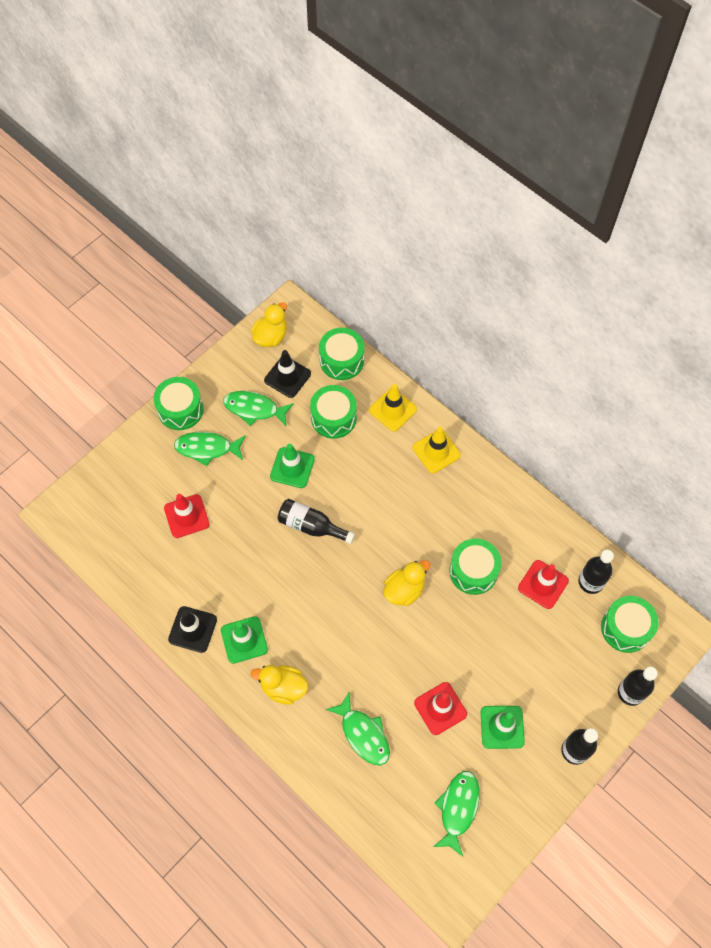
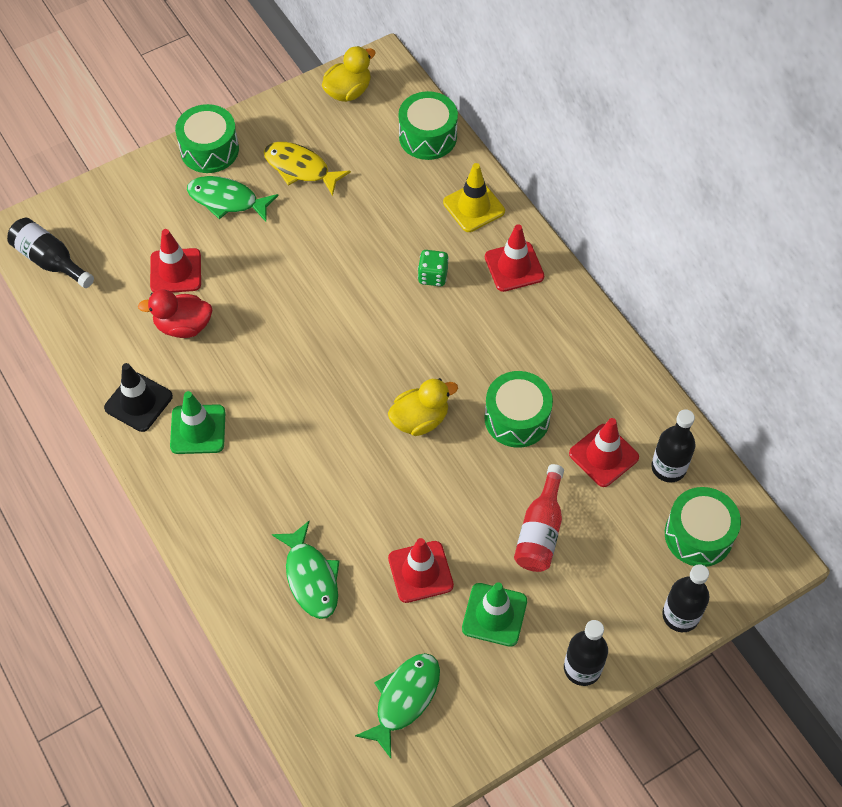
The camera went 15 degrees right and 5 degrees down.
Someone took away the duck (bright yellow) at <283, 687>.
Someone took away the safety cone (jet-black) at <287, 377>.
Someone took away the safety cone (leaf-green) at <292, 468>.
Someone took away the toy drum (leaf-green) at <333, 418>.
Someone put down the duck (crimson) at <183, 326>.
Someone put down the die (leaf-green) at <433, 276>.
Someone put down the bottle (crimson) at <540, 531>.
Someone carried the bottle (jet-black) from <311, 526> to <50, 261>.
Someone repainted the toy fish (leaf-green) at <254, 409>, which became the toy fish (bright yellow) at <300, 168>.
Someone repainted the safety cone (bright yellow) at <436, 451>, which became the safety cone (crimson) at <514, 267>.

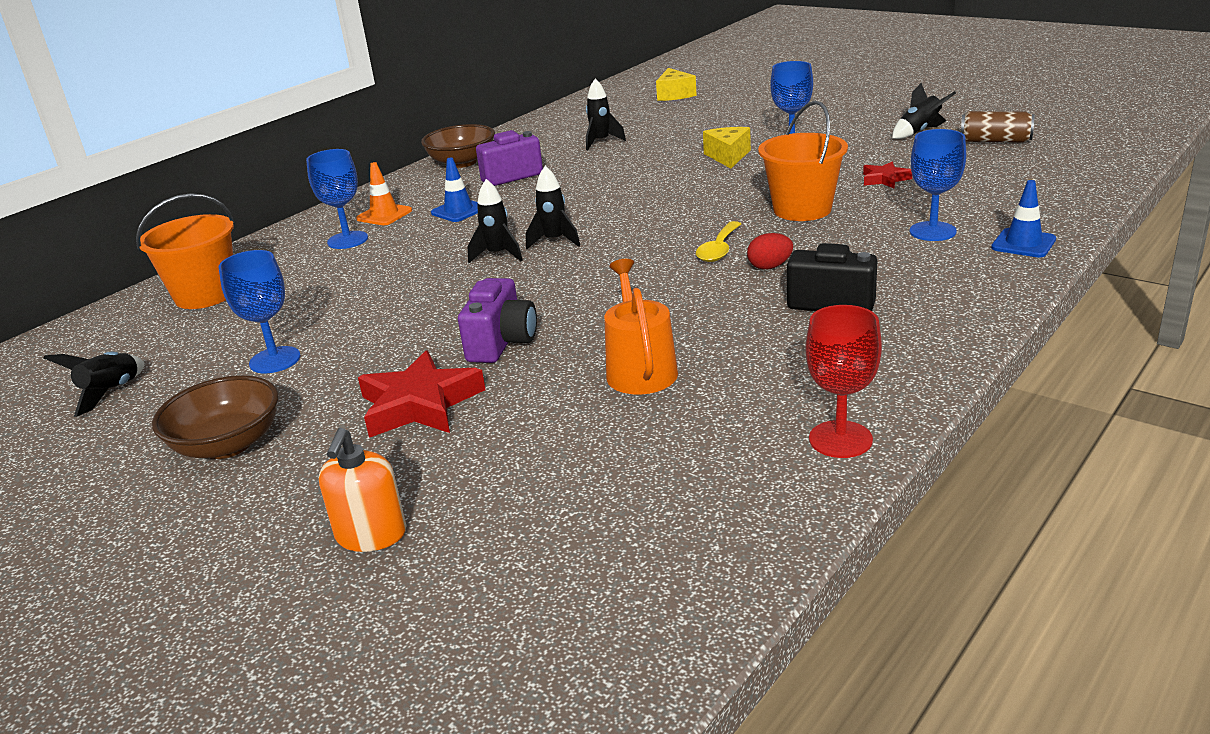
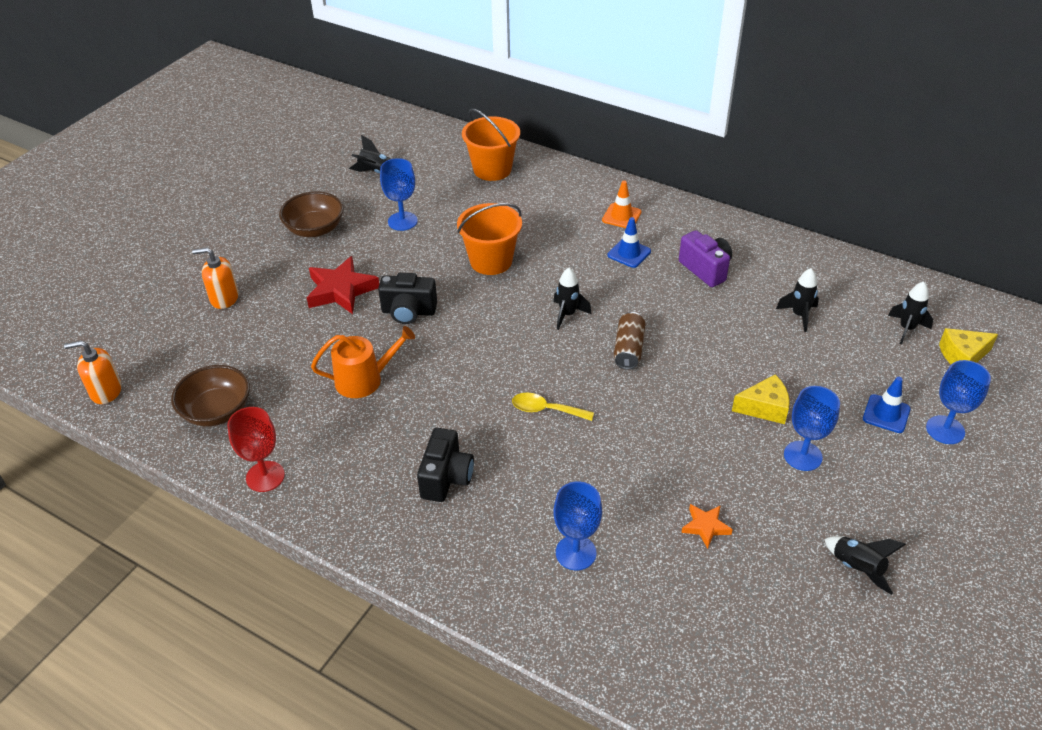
The camera went 80 degrees right and 15 degrees up.
Someone took away the egg (crimson) at <770, 267>.
Someone put down the soap dispenser (bright orange) at <106, 391>.
Someone carried the wine glass (cobalt) from <347, 240> to <945, 430>.
Someone carried the bowl (brown) from <462, 162> to <217, 411>.
Someone carried the rocket (jet-black) from <498, 255> to <906, 329>.
Someone carried the sand bucket (bright orange) from <802, 209> to <491, 261>.
Someone carried the can (brown) from <995, 141> to <628, 349>.
Someone carried the safety cone (cobalt) from <1023, 243> to <886, 414>.
Someone repainted the camera (violet) at <502, 343>, which became the camera (jet-black) at <408, 312>.
Someone repainted the star (crimson) at <885, 179>, which became the star (bright orange) at <705, 527>.

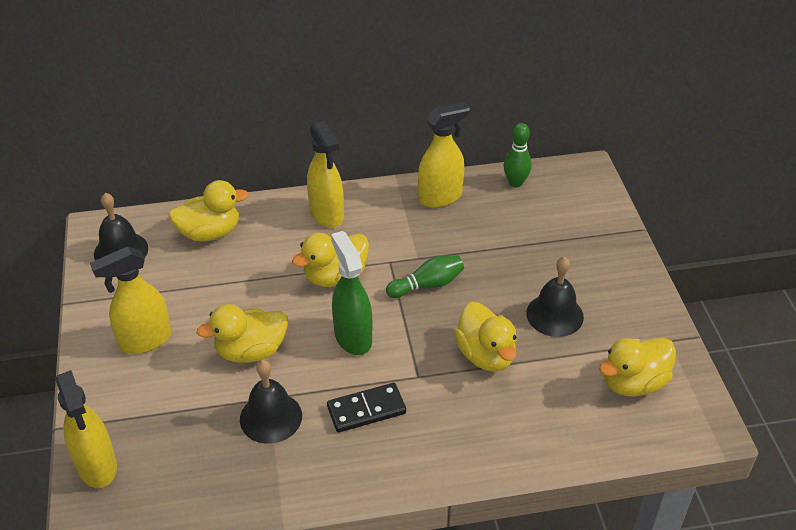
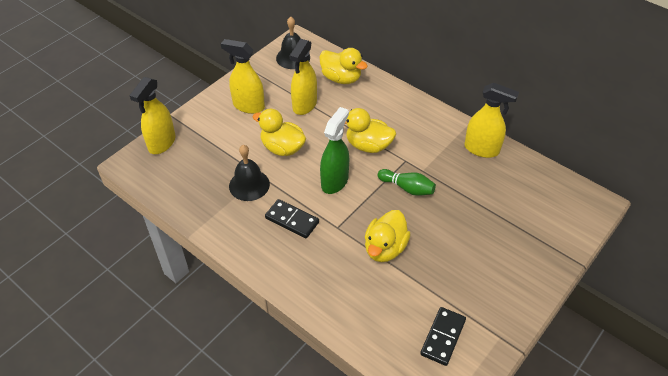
The camera went 50 degrees right and 5 degrees up.
Someone took away the bowling pin (leaf-green) at <515, 183>.
Someone took away the bell (jet-black) at <554, 315>.
Someone carried the spray bottle (bright yellow) from <327, 214> to <304, 105>.
Someone swapped the duck (bright yellow) at <633, 383> for the domino (jet-black) at <442, 337>.

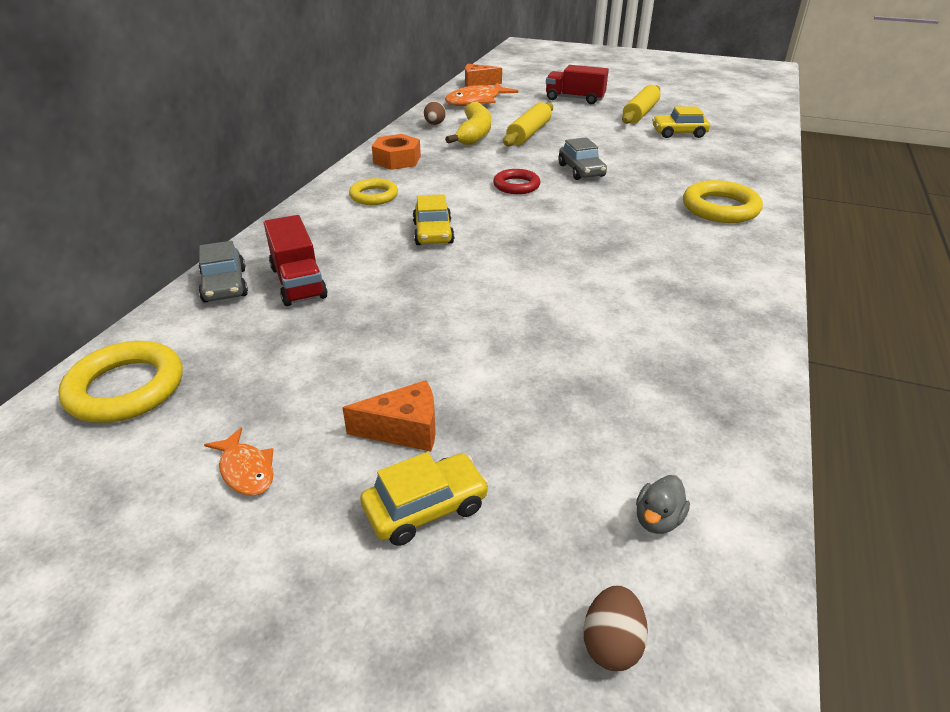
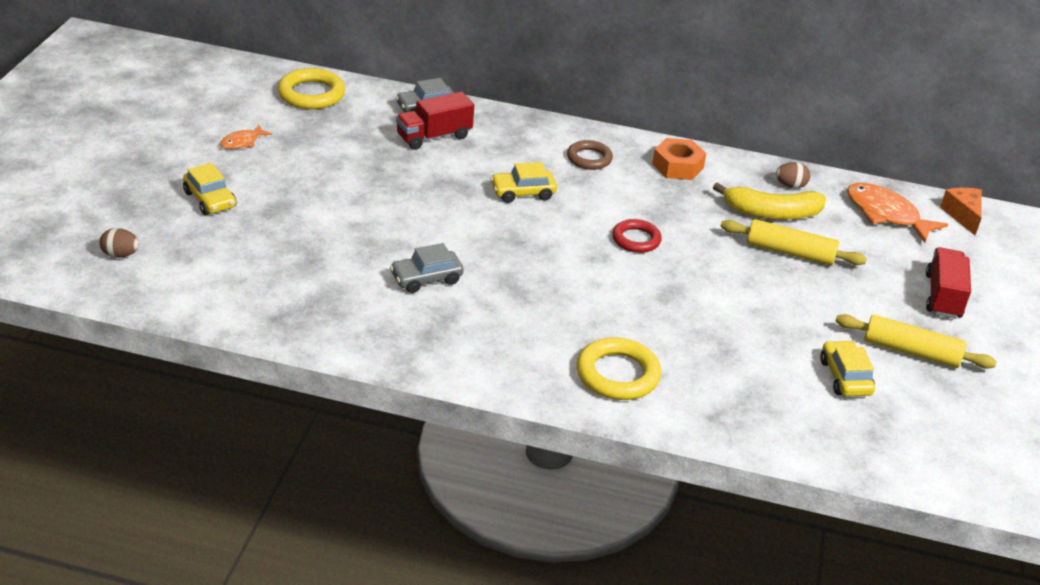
The camera went 80 degrees right and 0 degrees up.
Someone took away the piece of cheese (bright orange) at <404, 429>.
Someone took away the duck (ash-grey) at <657, 519>.
Someone carried the car (ash-grey) from <581, 170> to <426, 278>.
Someone repainted the torus (bright yellow) at <374, 196>, which became the torus (brown) at <589, 158>.

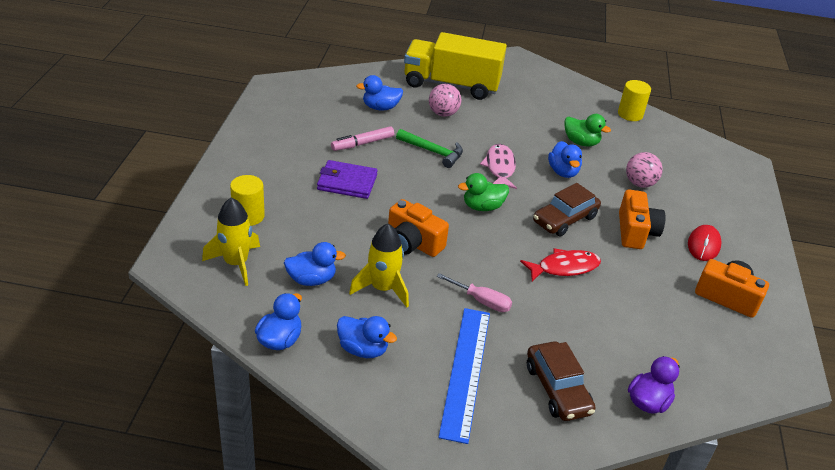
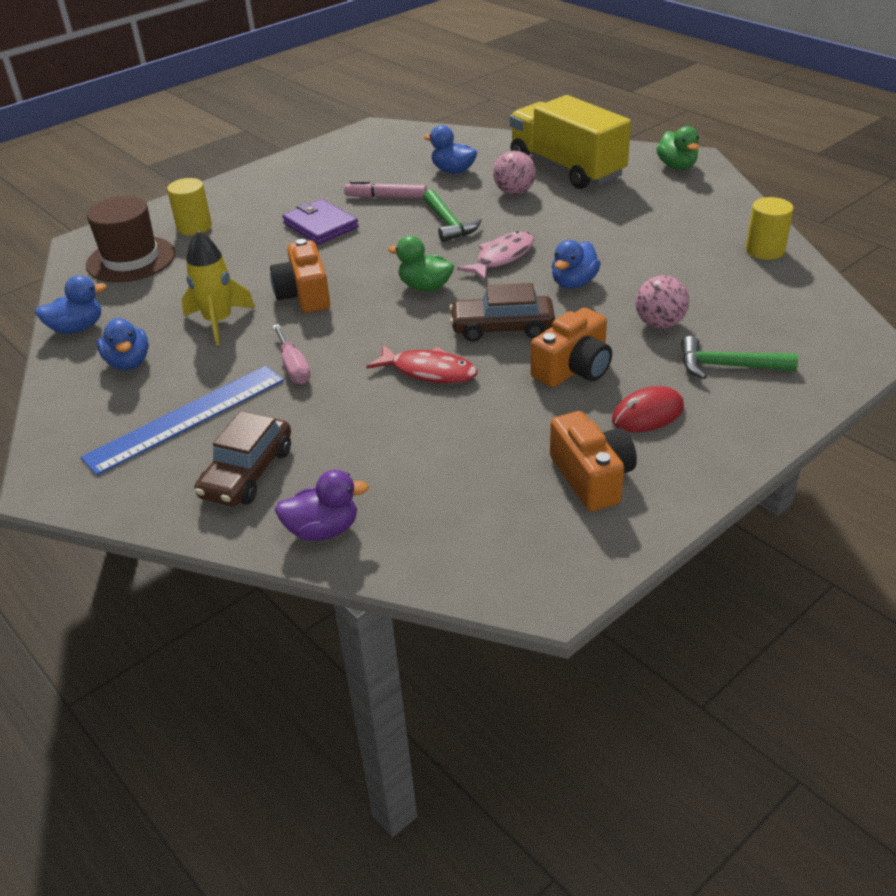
The camera went 45 degrees right and 0 degrees up.
Someone took away the duck (cobalt) at <312, 279>.
Someone put down the carpenter's hammer (leaf-green) at <728, 366>.
Someone carried the duck (leaf-green) from <581, 142> to <677, 166>.
Someone swapped the rocket (bright yellow) at <236, 263> for the hat (brown) at <131, 259>.

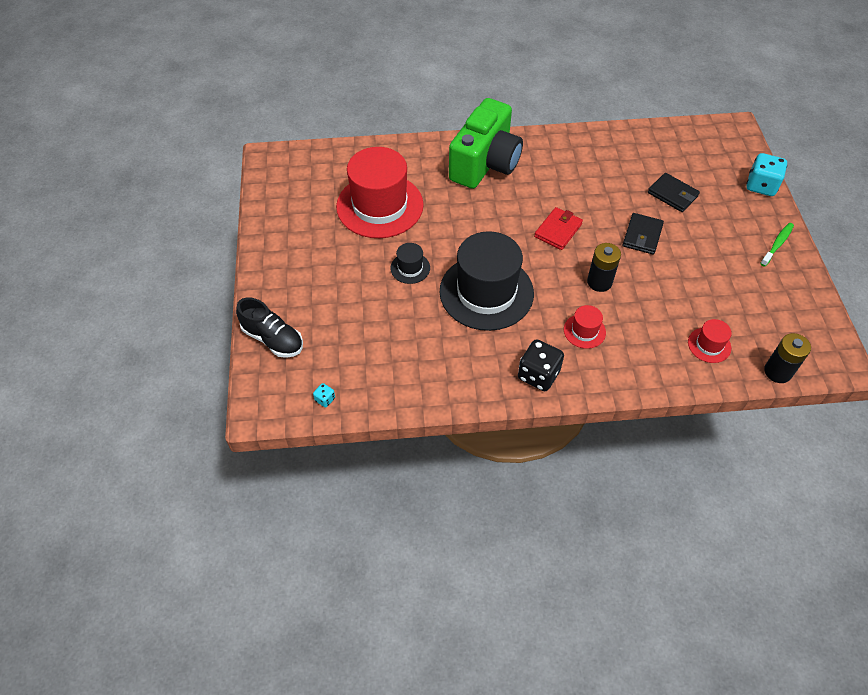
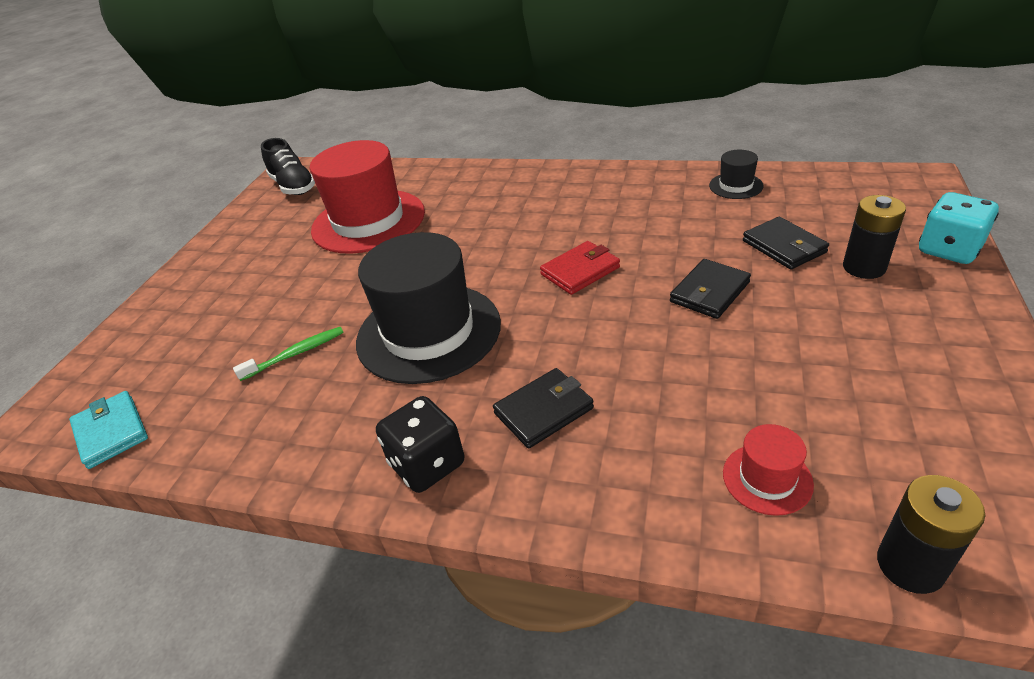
The camera went 25 degrees right and 15 degrees down.
Someone took away the camera (leaf-green) at <485, 164>.
Someone carried the shoe (jet-black) from <273, 339> to <294, 186>.
Someone carried the hat (jet-black) from <410, 268> to <736, 186>.
Someone carried the AA battery (jet-black) from <599, 282> to <864, 267>.
Someone carried the dental brush (leaf-green) from <777, 244> to <295, 354>.
Someone swapped the die (turquoise) at <325, 399> for the billfold (turquoise) at <111, 432>.
Someone swapped the hat (crimson) at <584, 331> for the billfold (jet-black) at <543, 411>.

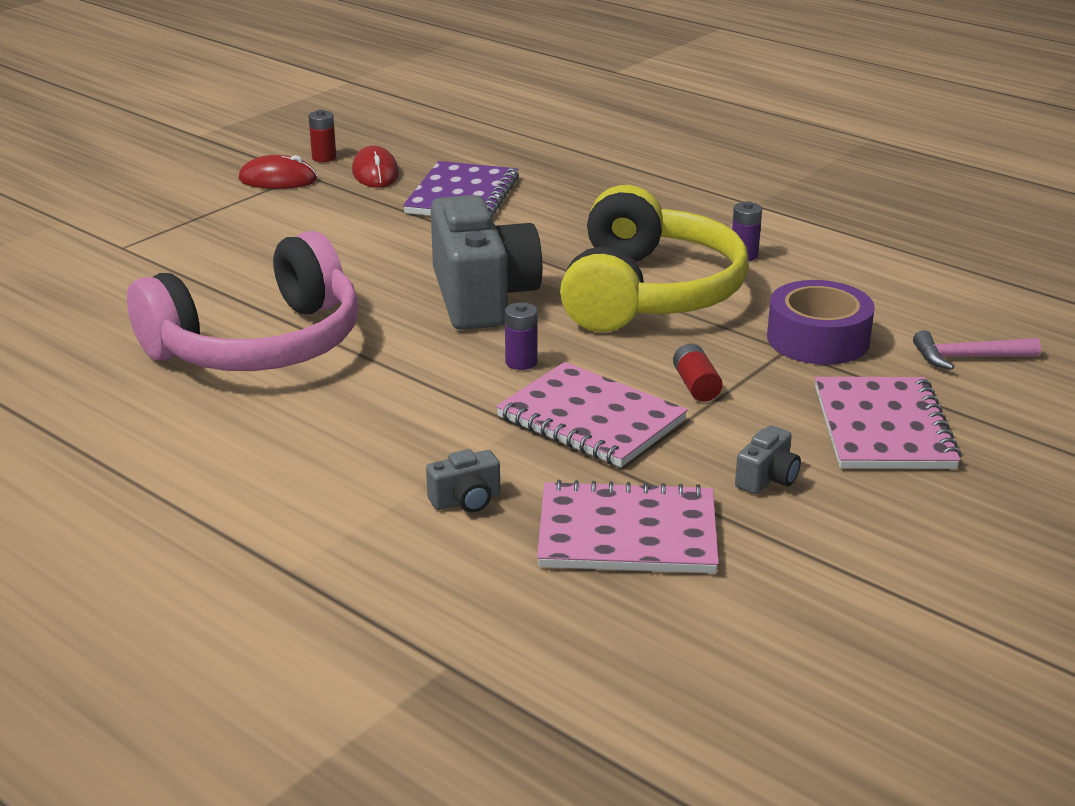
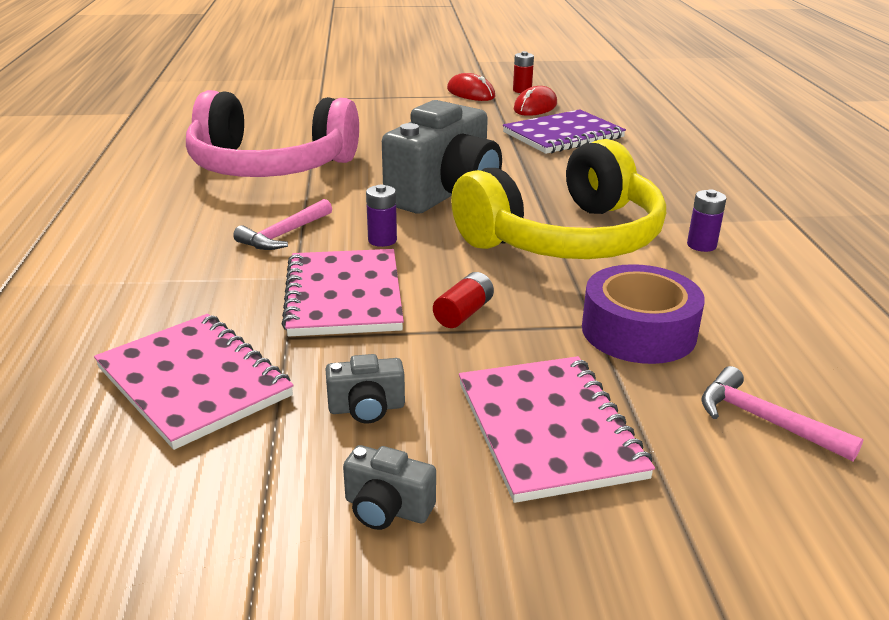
The camera went 45 degrees right and 0 degrees up.
Someone put down the carpenter's hammer (rose-pink) at <284, 234>.
Someone carried the camera (ash-grey) from <466, 500> to <387, 508>.
Someone rotated the exercise book (rose-pink) at <883, 428> by 60 degrees counterclockwise.

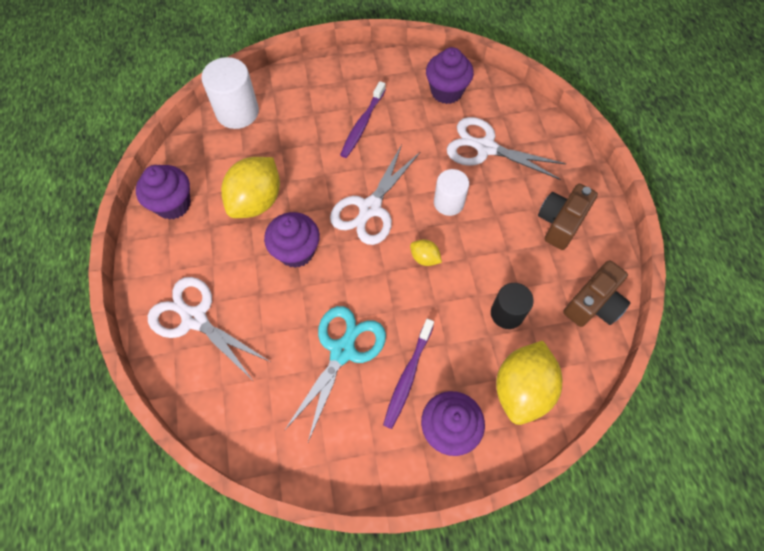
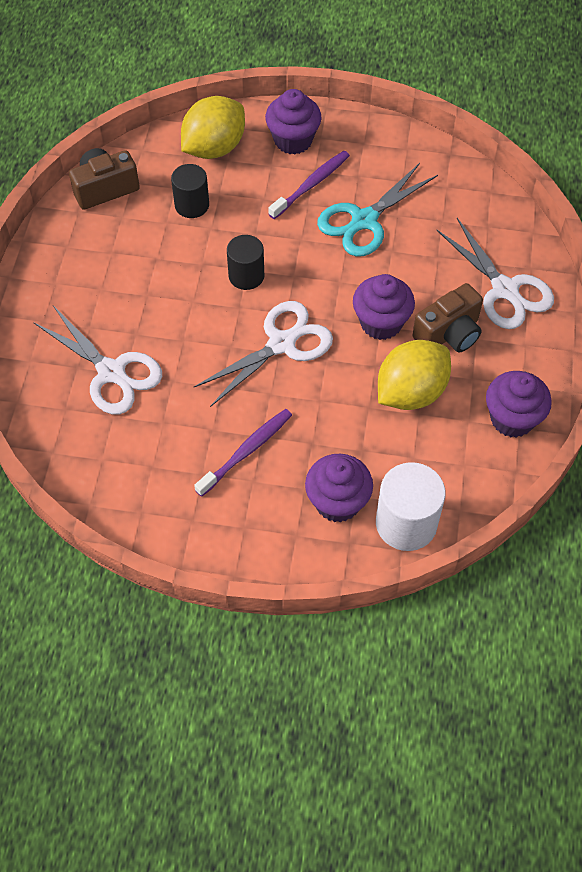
The camera went 160 degrees left and 5 degrees down.
Someone took away the cylinder shape (pure white) at <448, 203>.
Someone carried the cupcake (violet) from <446, 91> to <337, 502>.
Someone carried the camera (brown) from <560, 223> to <449, 333>.
Someone swapped the lemon (bright yellow) at <424, 258> for the cylinder shape (jet-black) at <246, 276>.

